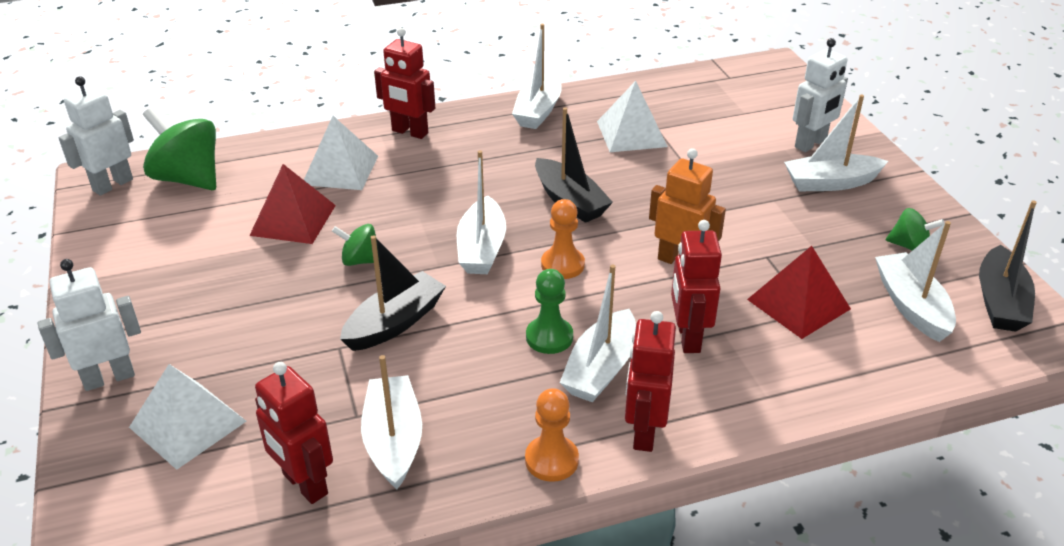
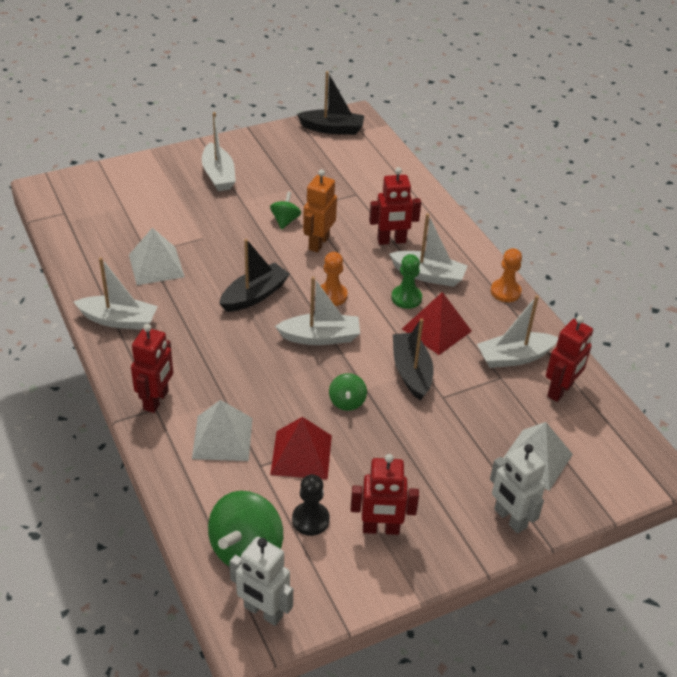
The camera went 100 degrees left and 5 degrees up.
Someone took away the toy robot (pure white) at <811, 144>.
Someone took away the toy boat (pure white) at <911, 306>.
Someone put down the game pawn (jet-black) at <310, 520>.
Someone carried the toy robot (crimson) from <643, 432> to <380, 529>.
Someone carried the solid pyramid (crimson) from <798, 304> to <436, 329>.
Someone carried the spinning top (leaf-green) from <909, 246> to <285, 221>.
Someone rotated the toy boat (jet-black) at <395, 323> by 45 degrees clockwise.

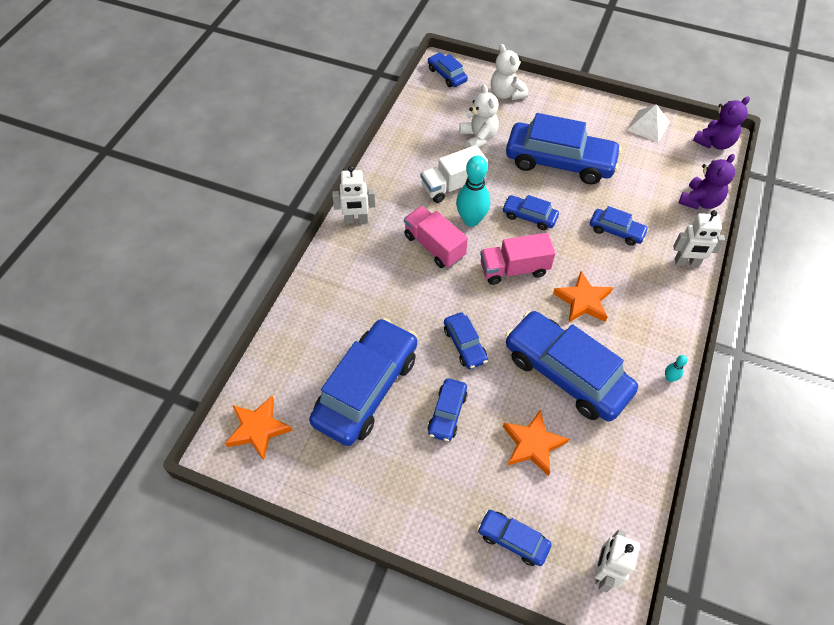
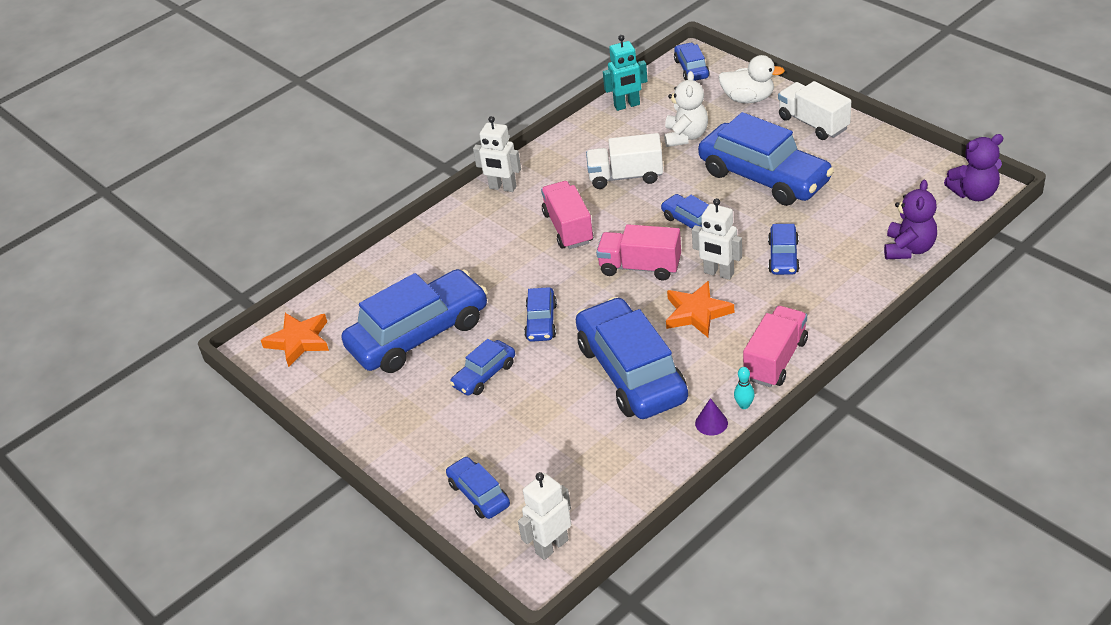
The camera went 30 degrees right and 15 degrees down.
Someone took away the bowling pin (turquoise) at <471, 220>.
Someone took away the star (bright orange) at <532, 444>.
Someone took away the solid pyramid (pure white) at <648, 126>.
Someone put down the toy robot (turquoise) at <627, 105>.
Someone put down the solid cone (violet) at <711, 423>.
Someone put down the lorry (rose-pink) at <775, 360>.
Someone put down the lorry (pure white) at <813, 123>.
Someone carried the toy robot (pure white) from <686, 262> to <718, 273>.
Someone swapped the stuffed bear (pure white) at <506, 94> for the duck (pure white) at <748, 99>.
Someone rotated the car (cobalt) at <616, 231> by 45 degrees clockwise.
Someone rotated the stuffed bear (violet) at <700, 201> by 45 degrees counterclockwise.

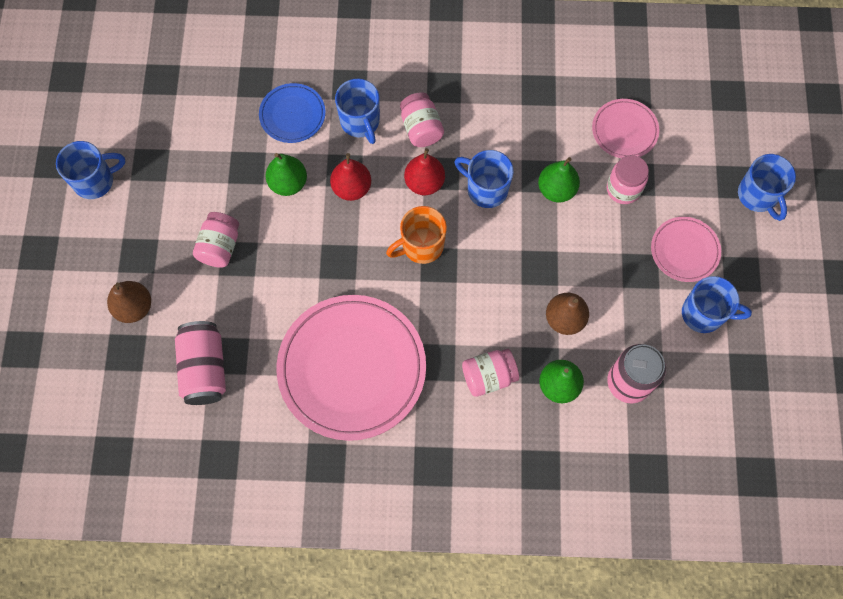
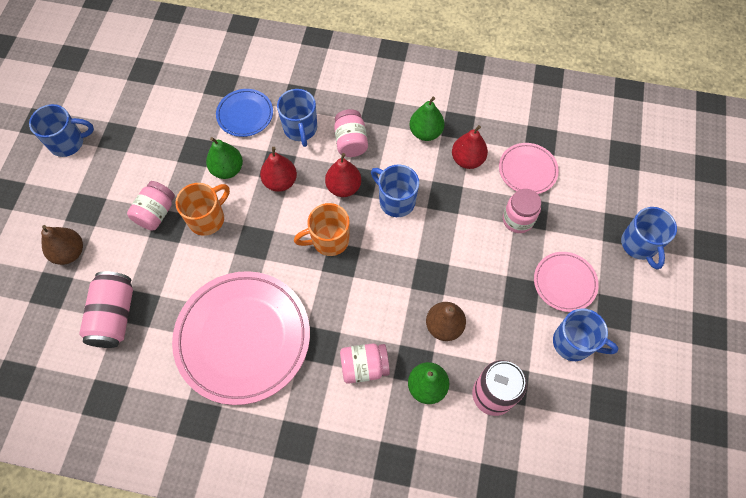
The camera went 10 degrees right and 5 degrees down.
Someone put down the coffee mug (bright orange) at <207, 218>.
Someone put down the toy pear (crimson) at <467, 160>.
Someone carried the toy pear (leaf-green) from <556, 190> to <425, 132>.

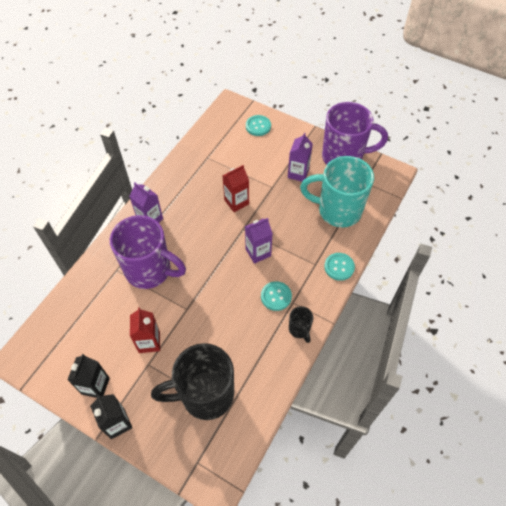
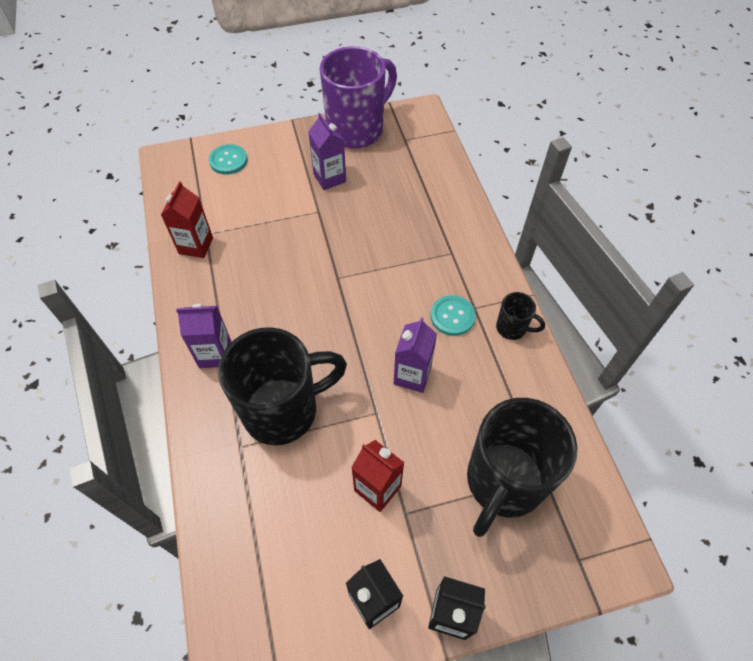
The camera went 45 degrees left and 0 degrees up.
Someone took away the coffee mug (turquoise) at <337, 210>.
Someone took away the button (turquoise) at <339, 267>.
Someone carried the carton (crimson) from <236, 202> to <196, 245>.
Someone carried the carton (violet) from <258, 252> to <412, 375>.
Someone repainted the coffee mug (violet) at <150, 270>, which became the coffee mug (jet-black) at <283, 410>.

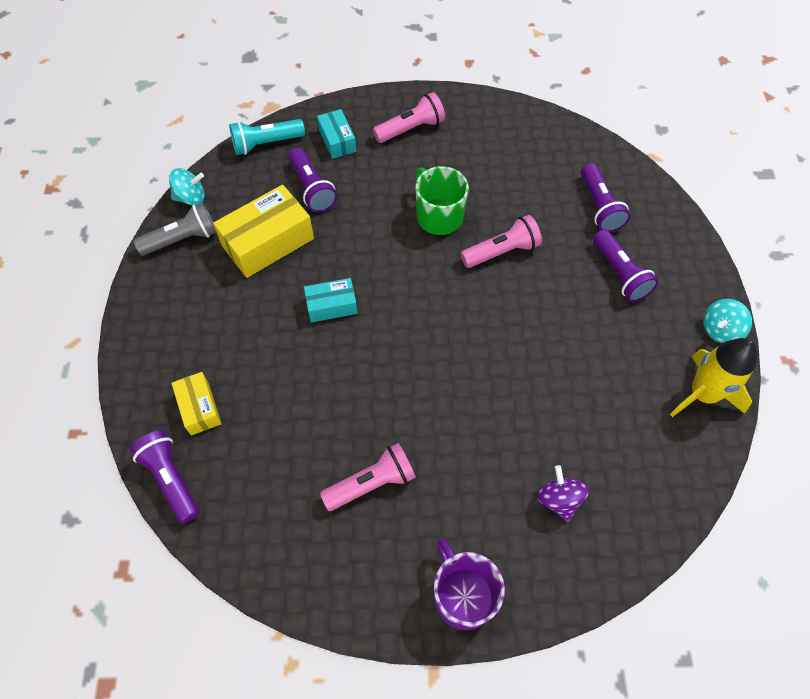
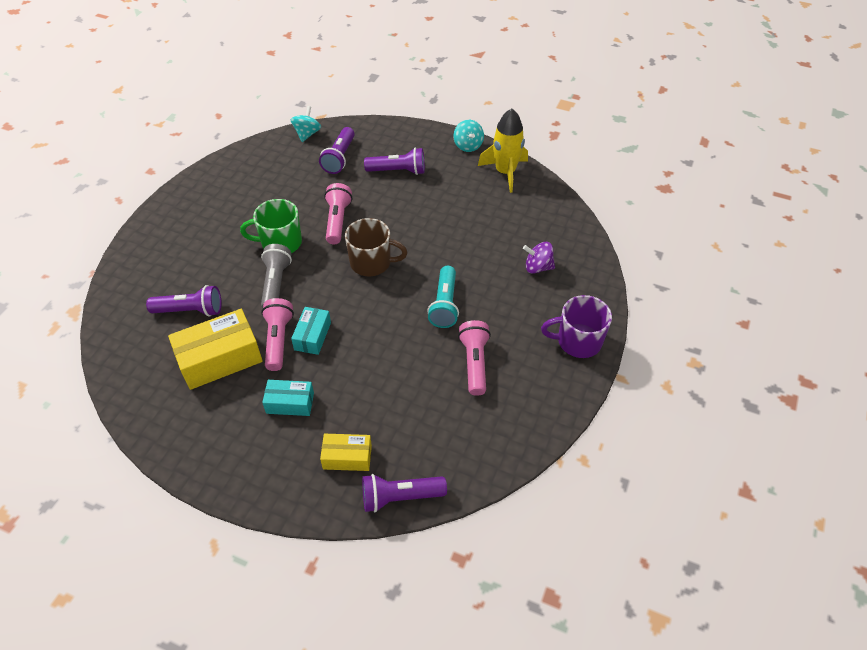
The camera went 65 degrees left and 10 degrees down.
Someone put down the coffee mug (brown) at <372, 262>.
Someone carried the torch (ash-grey) from <182, 239> to <276, 283>.
Someone carried the spinning top (turquoise) from <191, 197> to <307, 134>.
Someone carried the torch (turquoise) from <266, 144> to <444, 305>.
Someone carried the box (turquoise) from <337, 141> to <290, 403>.
Someone carried the torch (rose-pink) from <411, 129> to <278, 340>.
Someone rotated the box (bright yellow) at <268, 242> by 75 degrees clockwise.
Someone rotated the torch (violet) at <599, 207> by 90 degrees clockwise.

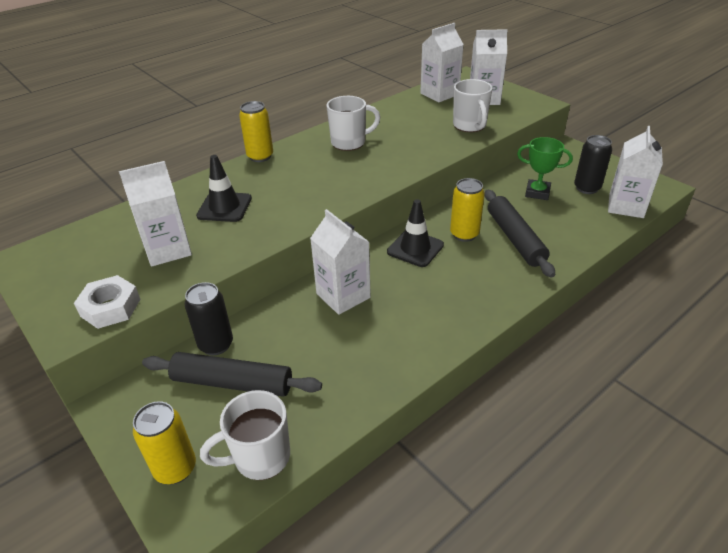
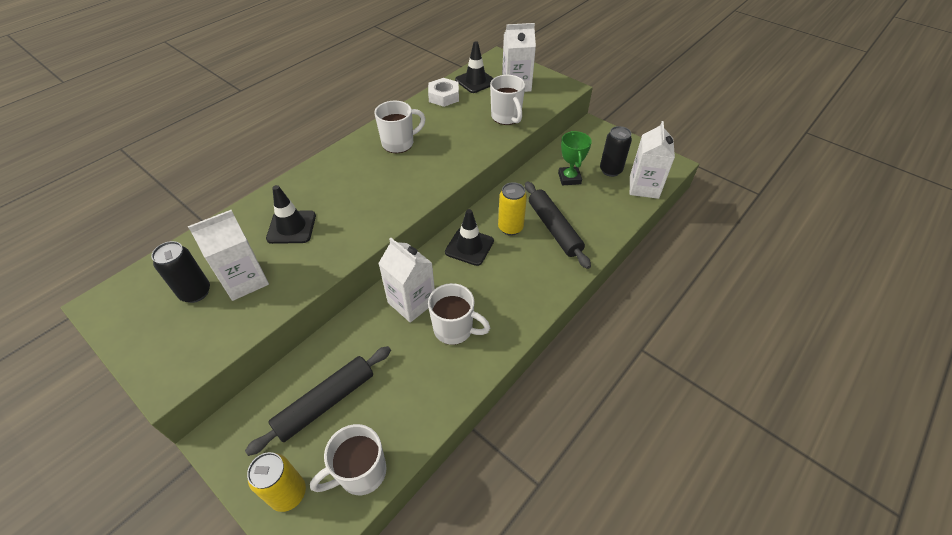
The camera went 10 degrees left and 10 degrees up.
Someone took away the can (bright yellow) at <260, 156>.
Someone put down the coffee mug (pure white) at <454, 329>.
Someone carried the hexagon nut (pure white) from <110, 307> to <444, 96>.
Someone carried the can (jet-black) from <216, 345> to <195, 292>.
Someone swapped the carton (pure white) at <439, 94> for the safety cone (jet-black) at <475, 81>.
Someone rotated the pastry roller (jet-black) at <232, 383> by 45 degrees counterclockwise.
Someone rotated the award cup (leaf-green) at <537, 193> by 75 degrees clockwise.

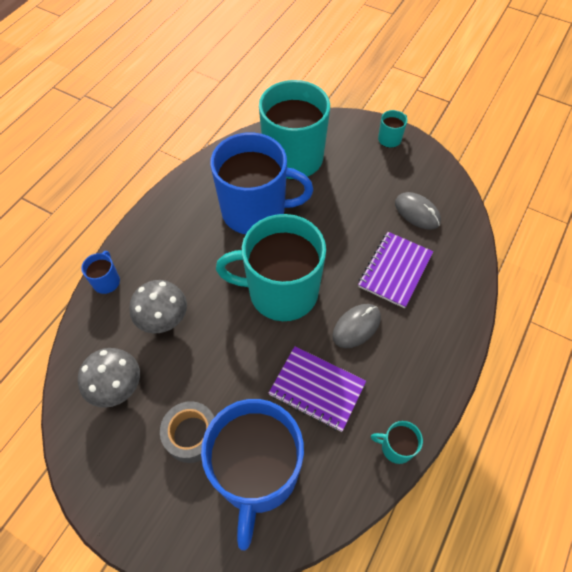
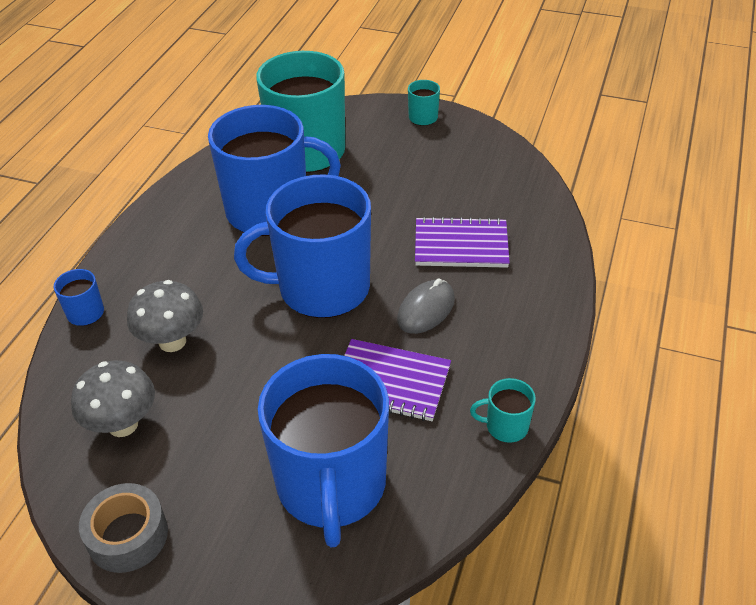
The camera went 10 degrees left and 15 degrees down.
Someone took away the PC mouse (ash-grey) at <417, 212>.
Someone carried the sticky tape (ash-grey) from <191, 434> to <128, 535>.
Someone repainted the coffee mug (turquoise) at <281, 292>, which became the coffee mug (cobalt) at <321, 288>.
Someone rotated the exercise book (violet) at <395, 270> by 75 degrees clockwise.

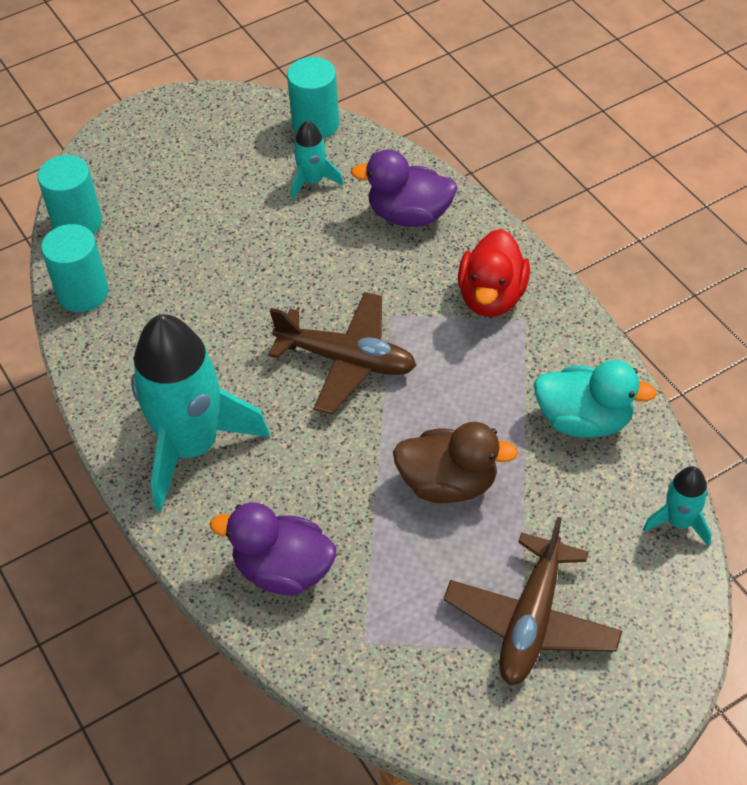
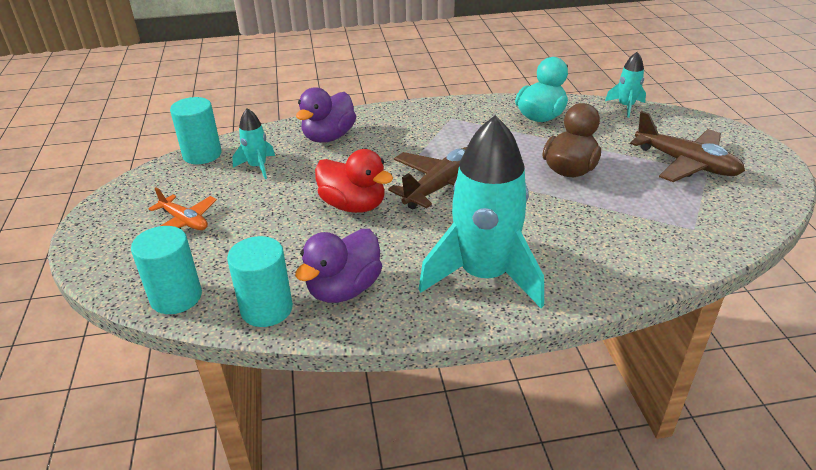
The camera went 70 degrees left and 15 degrees down.
Someone put down the toy plane (bright orange) at <184, 221>.
Someone carried the duck (violet) from <283, 570> to <344, 289>.
Someone carried the duck (crimson) from <492, 297> to <353, 205>.

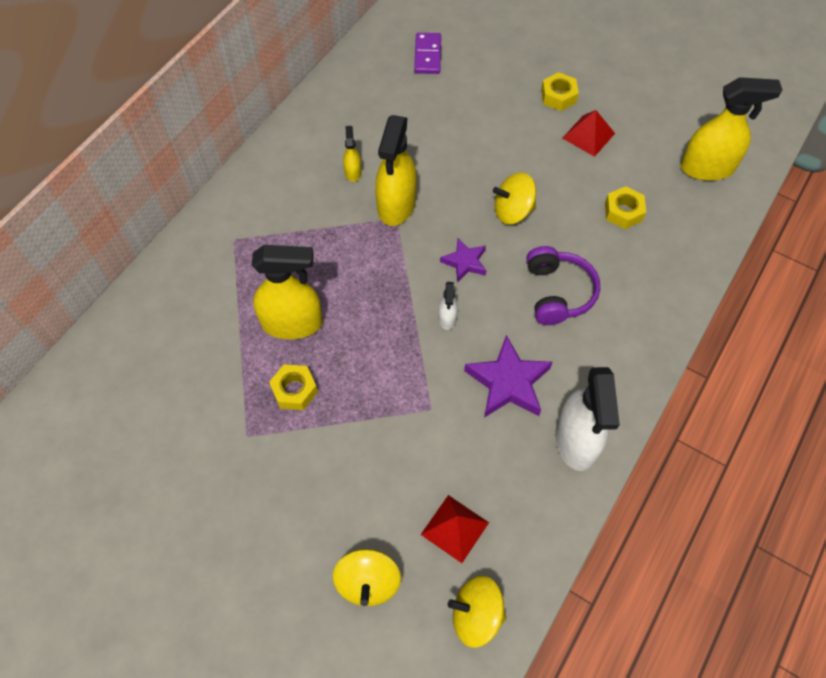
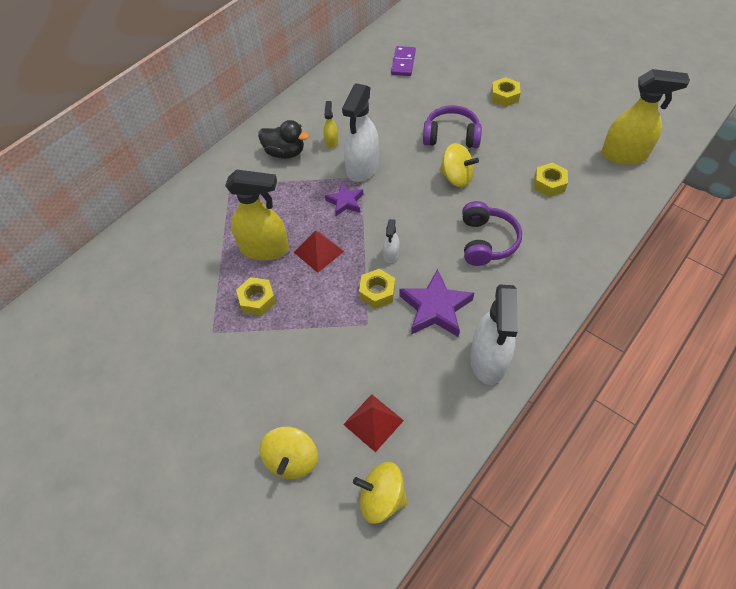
The camera went 10 degrees right and 5 degrees down.
Someone put down the duck (jet-black) at <285, 153>.
Someone put down the hexagon nut (bright yellow) at <377, 292>.
Someone put down the over-ear headphones (violet) at <451, 136>.
Someone carried the star (violet) from <465, 262> to <345, 202>.
Someone carried the solid pyramid (crimson) from <588, 135> to <319, 252>.
Someone repainted the spray bottle (bright yellow) at <396, 205>, which became the spray bottle (pure white) at <362, 167>.
Someone rotated the spinning top (bright yellow) at <513, 211> by 150 degrees counterclockwise.

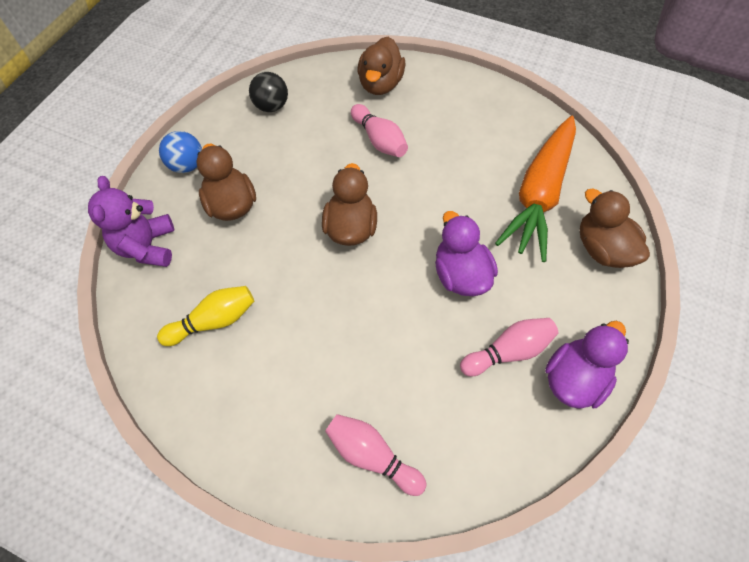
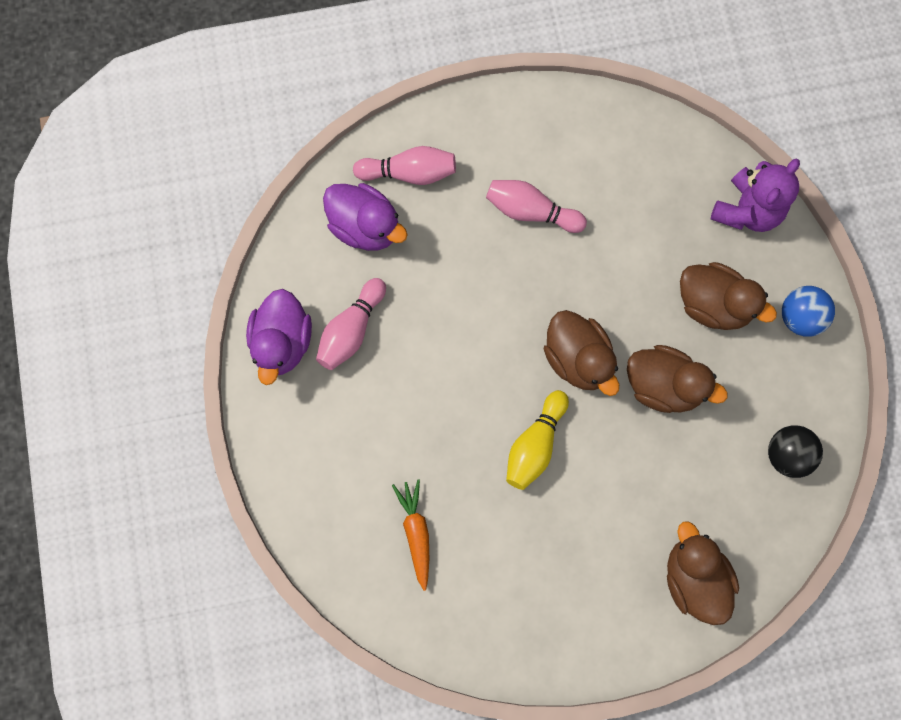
The camera went 145 degrees right and 15 degrees up.
Someone carried the bowling pin (bright yellow) from <213, 321> to <535, 445>.
Someone carried the bowling pin (rose-pink) from <379, 140> to <531, 211>.
Someone carried the duck (violet) from <460, 274> to <365, 227>.
Someone carried the duck (brown) from <602, 249> to <663, 385>.
Someone rotated the stuffed bear (violet) at <147, 246> by 75 degrees clockwise.
Someone scaled the carrot (bright orange) at <539, 194> by 0.47.

